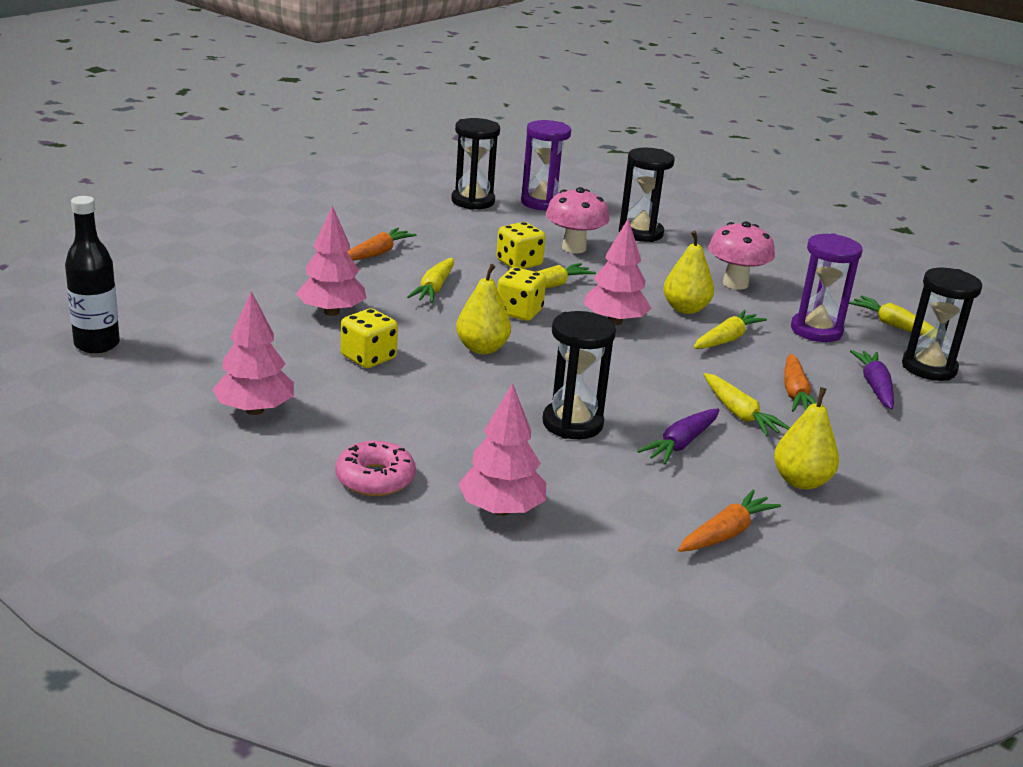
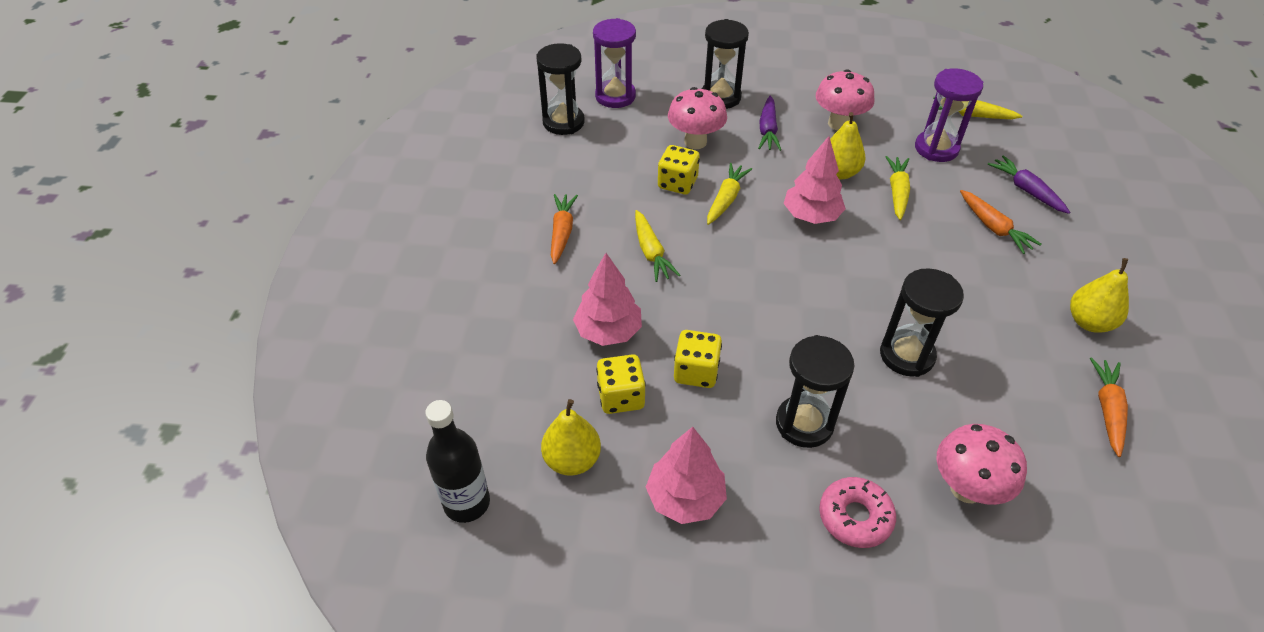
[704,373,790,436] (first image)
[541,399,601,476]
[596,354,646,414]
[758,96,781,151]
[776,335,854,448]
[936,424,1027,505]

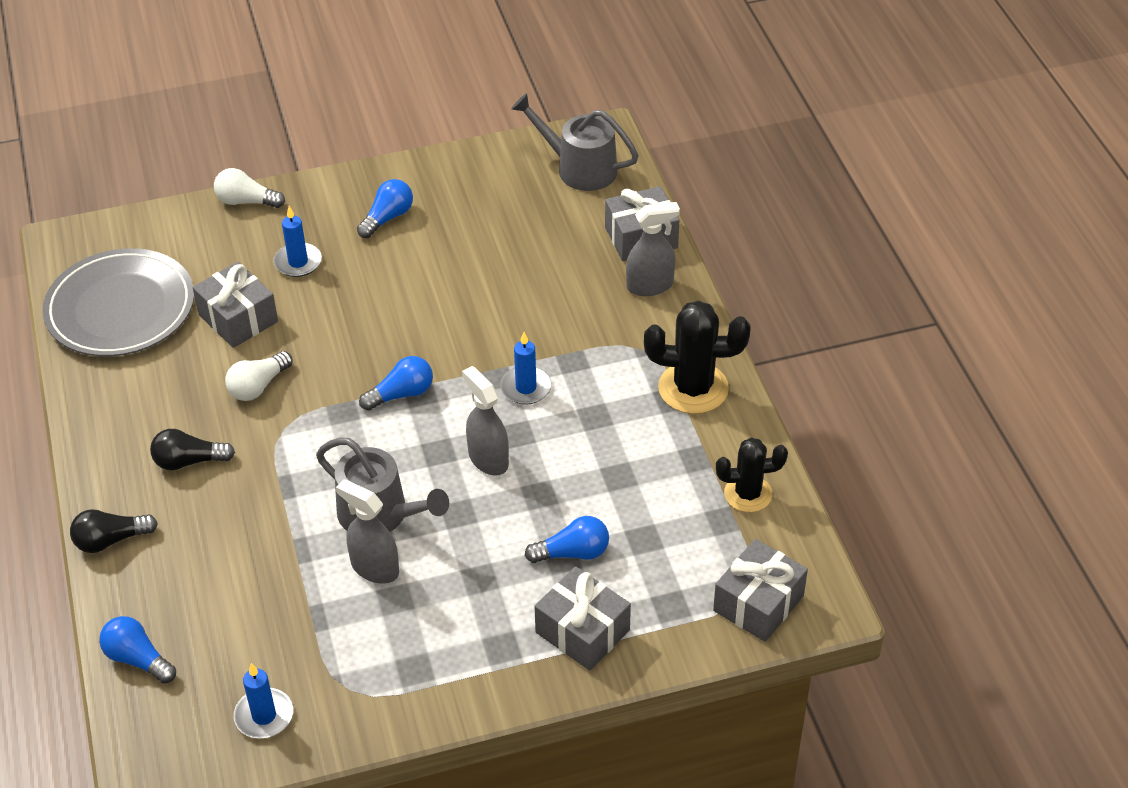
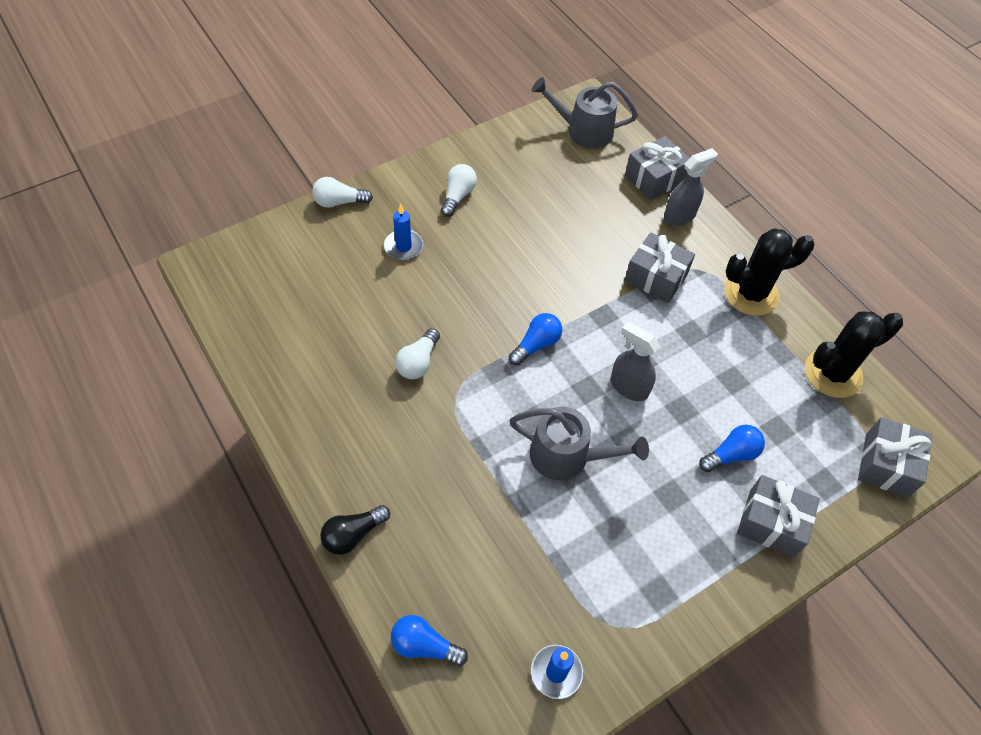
[43,248,194,357] (first image)
[150,429,235,471] (first image)
[336,479,399,584] (first image)
[500,332,552,405] (first image)
[625,232,695,303]
[441,164,477,217]
[805,311,903,398]

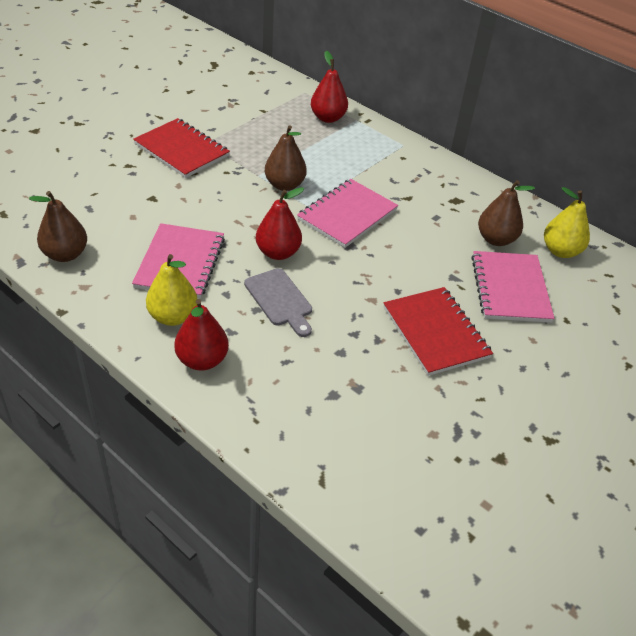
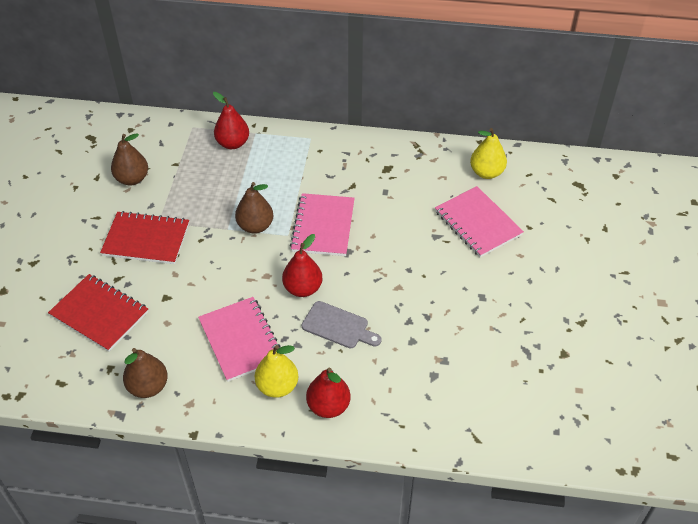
[48,274,149,352]
[111,133,148,186]

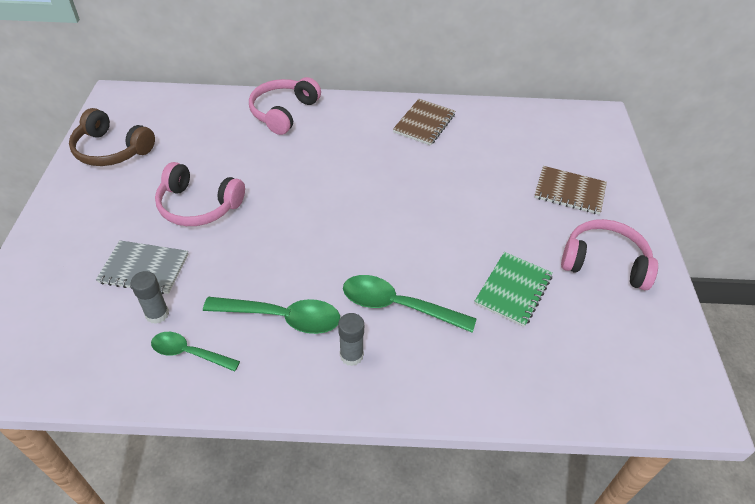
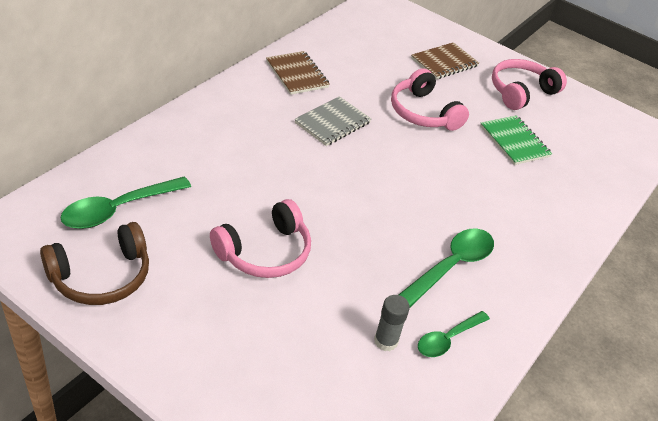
[338,313,364,366] (first image)
[294,96,371,146]
[391,68,469,131]
[60,177,191,229]

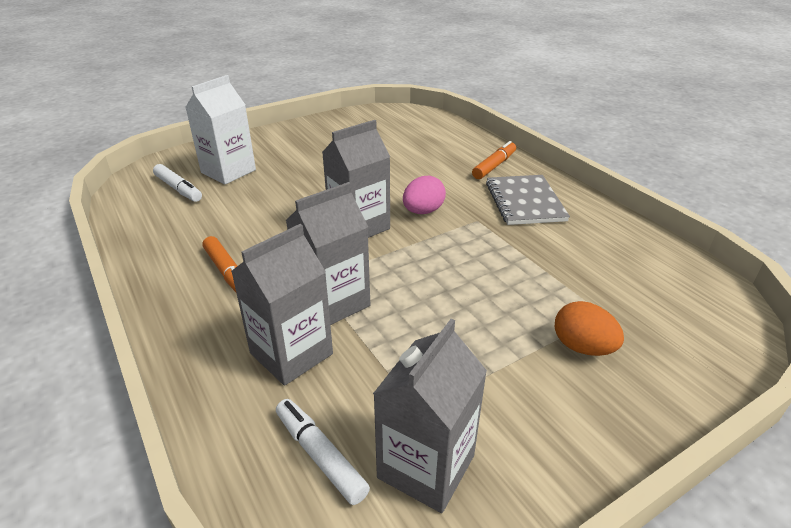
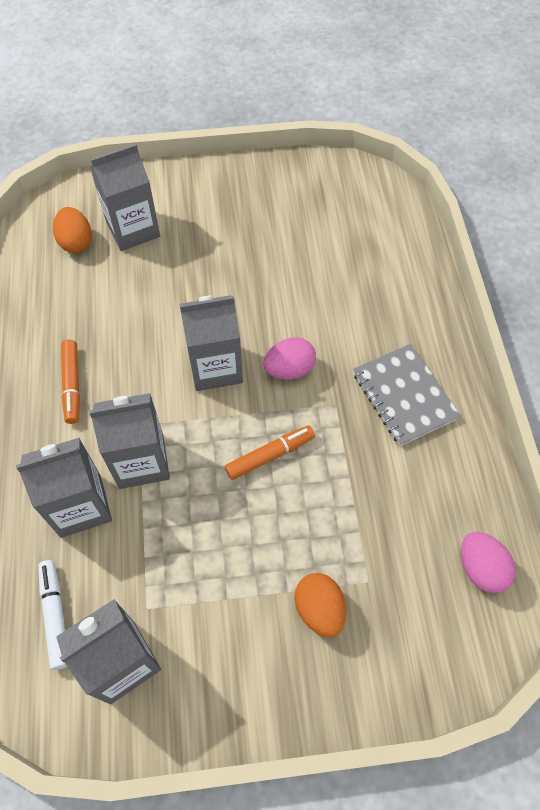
[461,532,516,593]
[225,425,315,480]
[53,207,92,253]
[89,144,160,251]
[353,344,461,446]

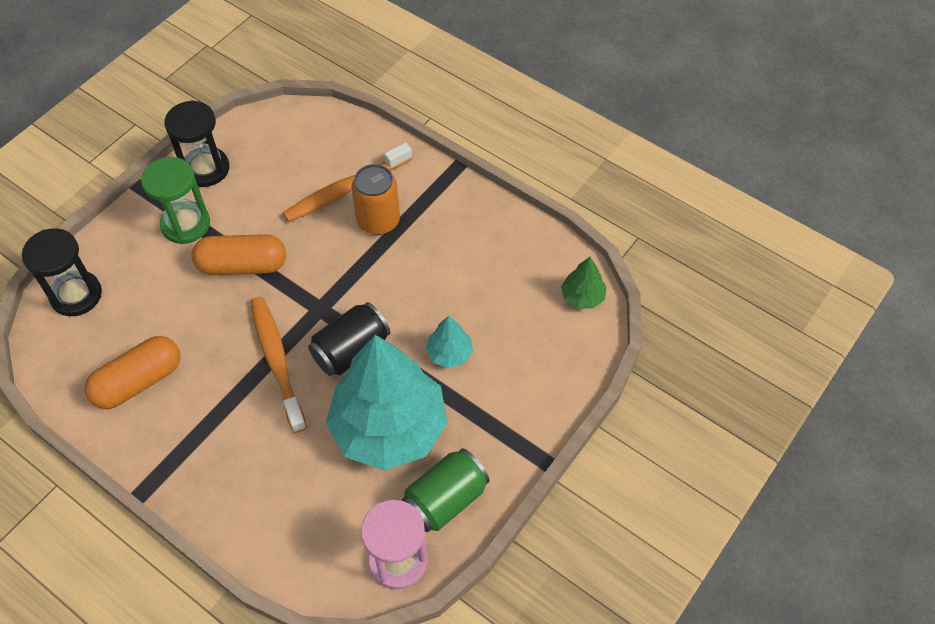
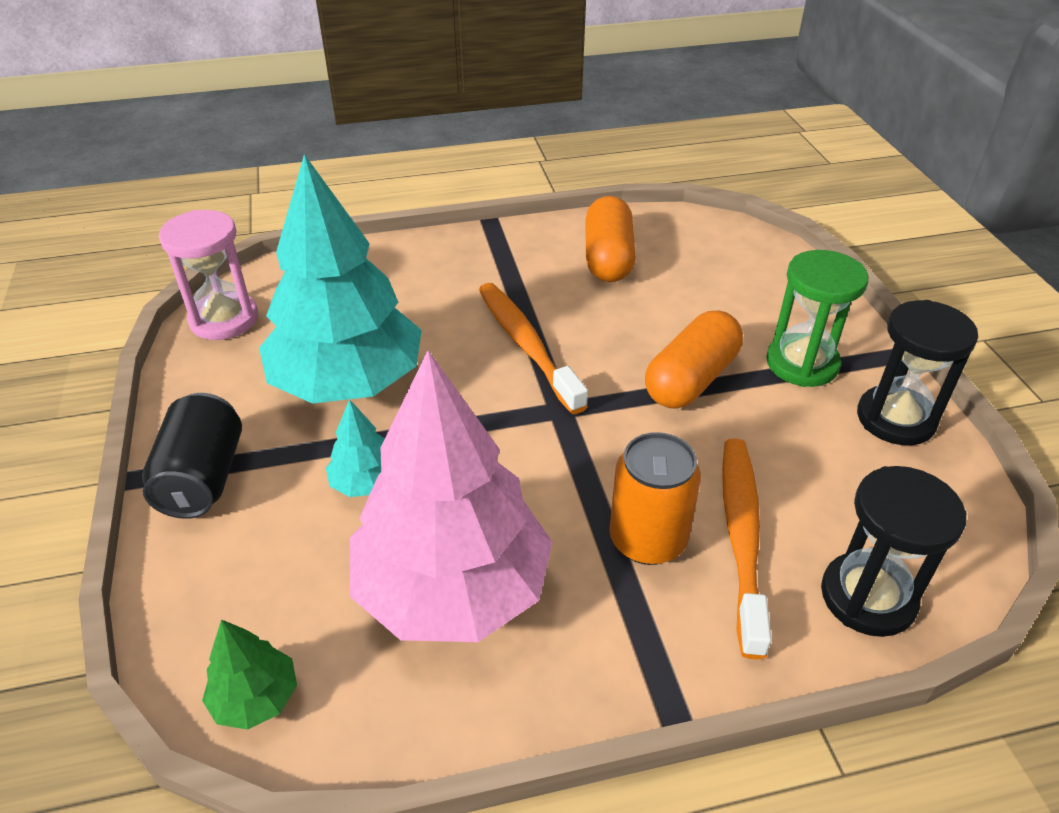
[401,448,490,532] (first image)
[350,350,552,642]
[821,466,966,637]
[142,393,242,519]
[479,283,588,414]

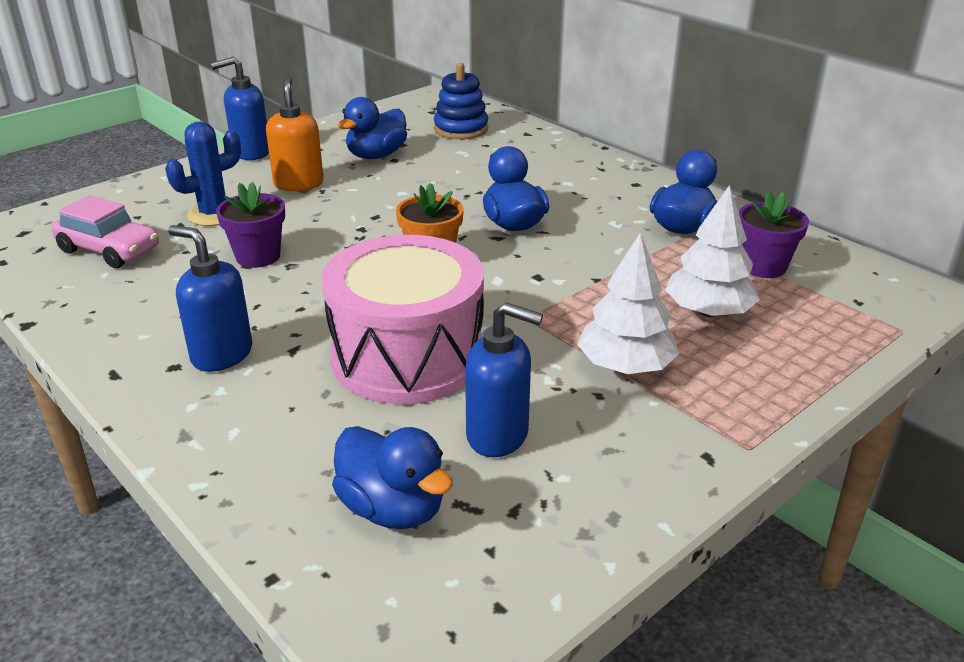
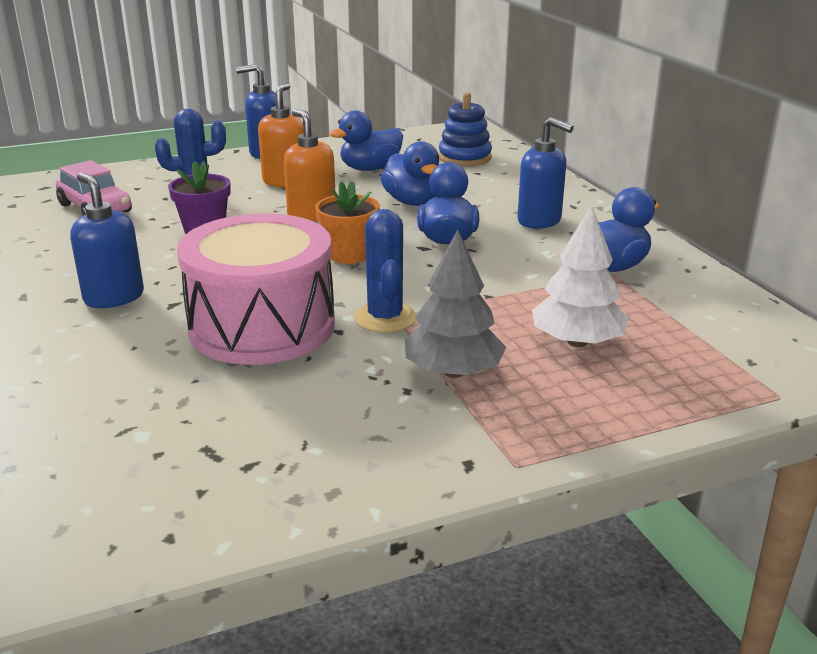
[738,191,809,278] (first image)
[284,109,335,222]
[354,209,416,333]
[381,141,439,206]
[517,117,574,229]
[405,230,506,378]

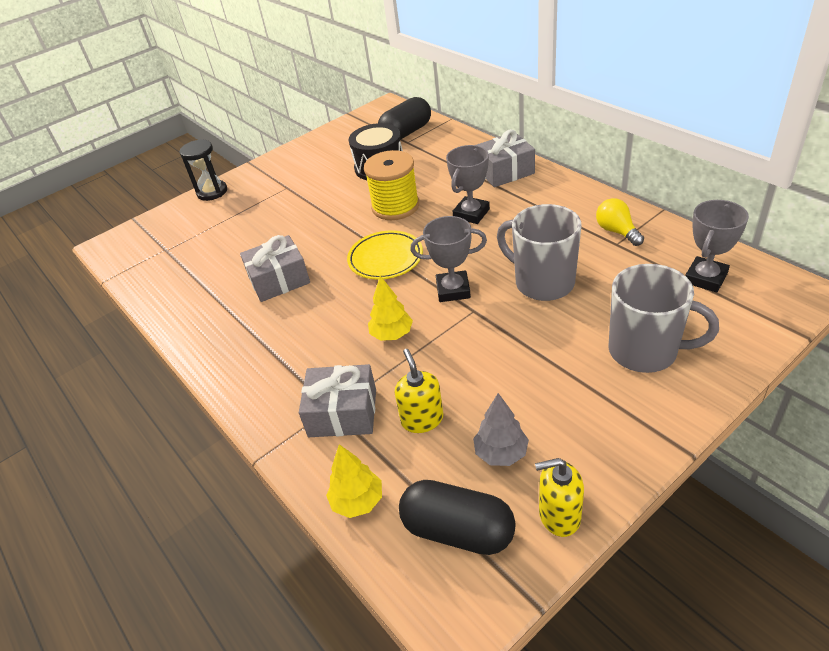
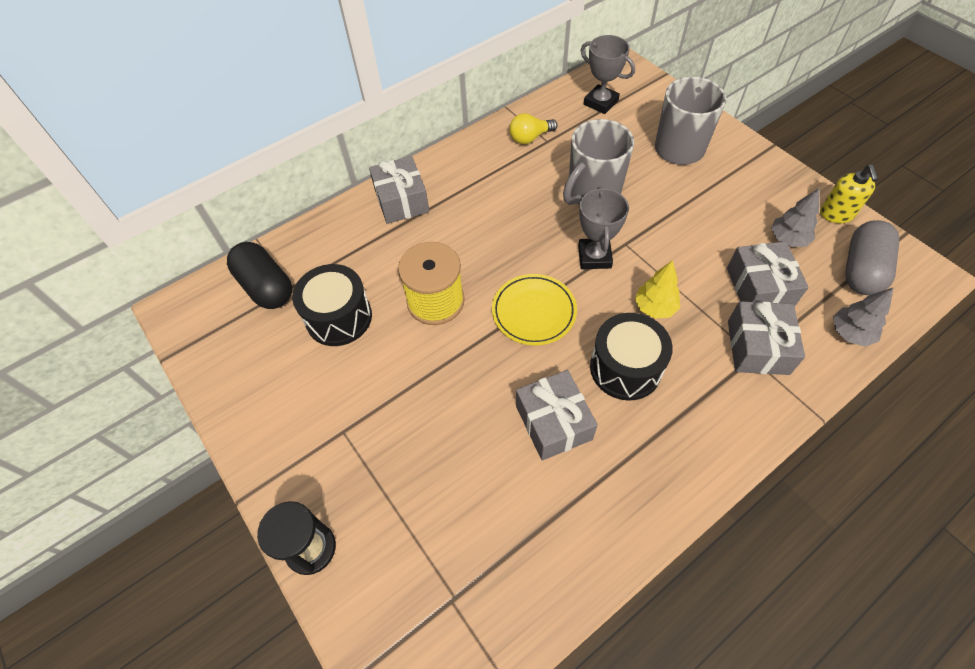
[446,145,490,224] (first image)
[590,313,673,401]
[727,241,809,307]
[833,287,894,347]
[845,220,899,295]

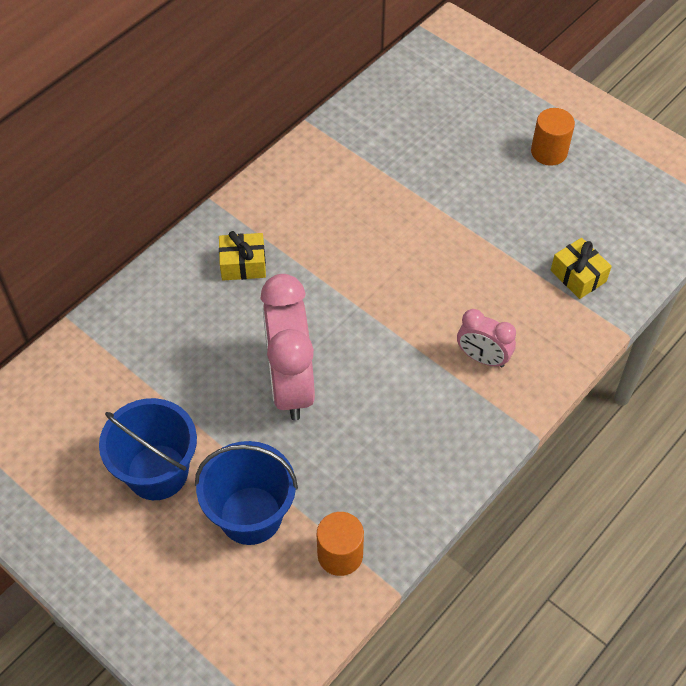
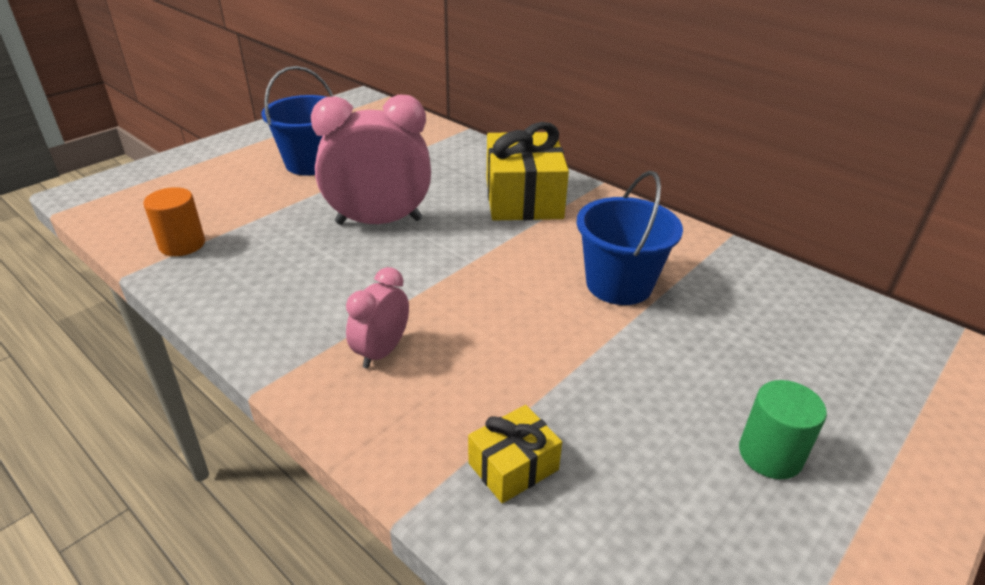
[576,171,683,305]
[739,380,827,479]
[487,122,569,221]

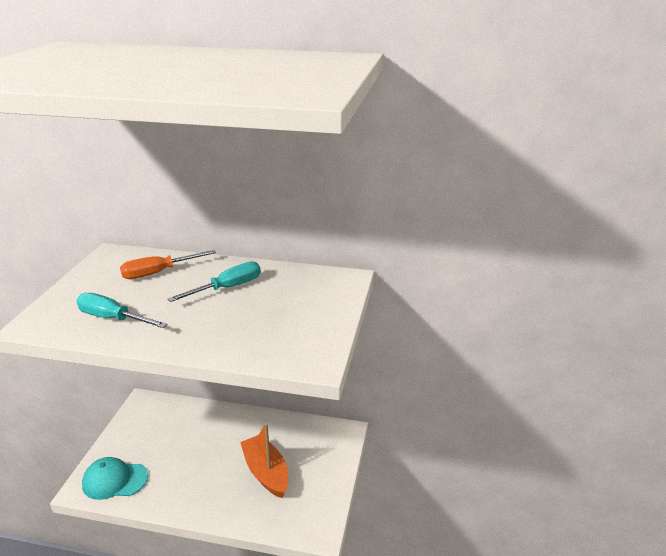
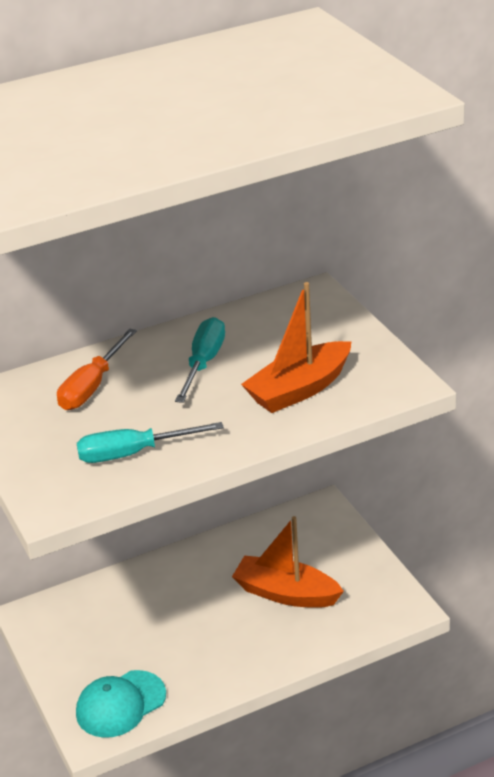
[241,282,352,413]

